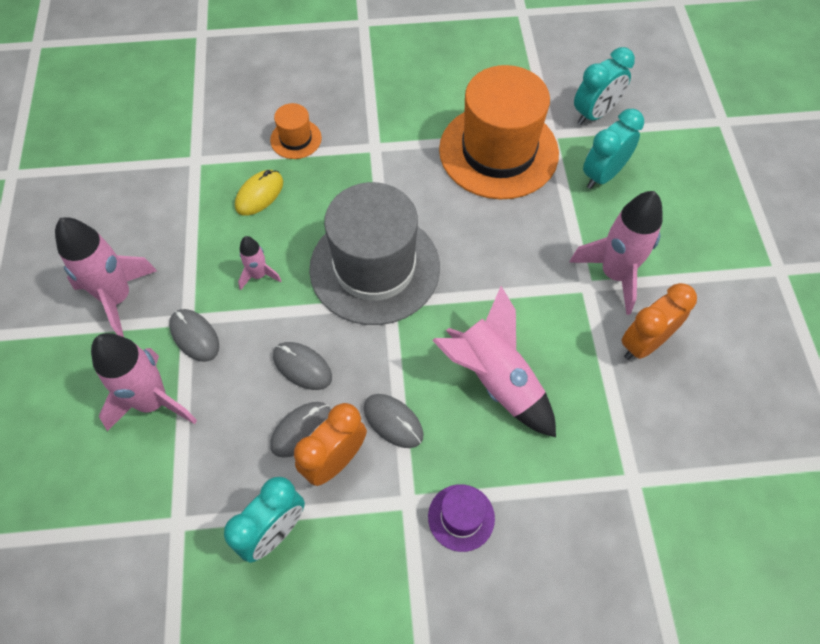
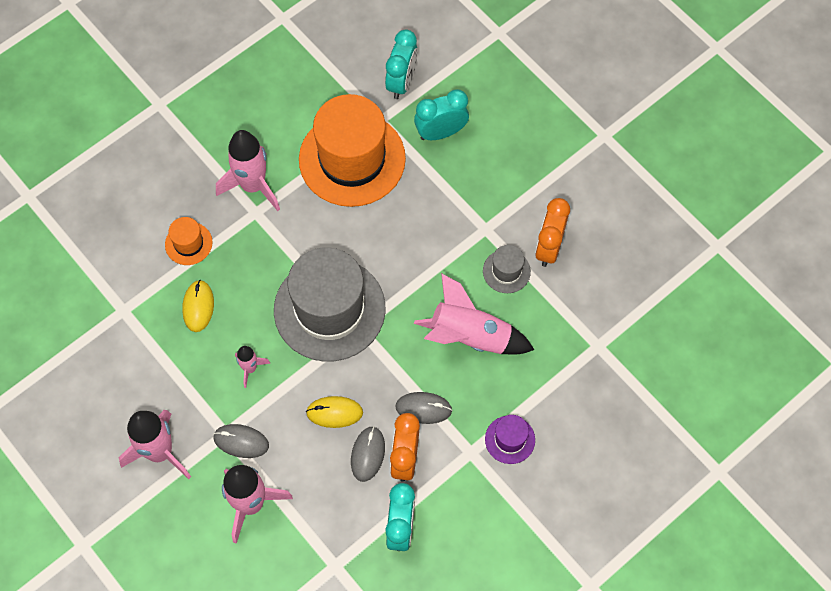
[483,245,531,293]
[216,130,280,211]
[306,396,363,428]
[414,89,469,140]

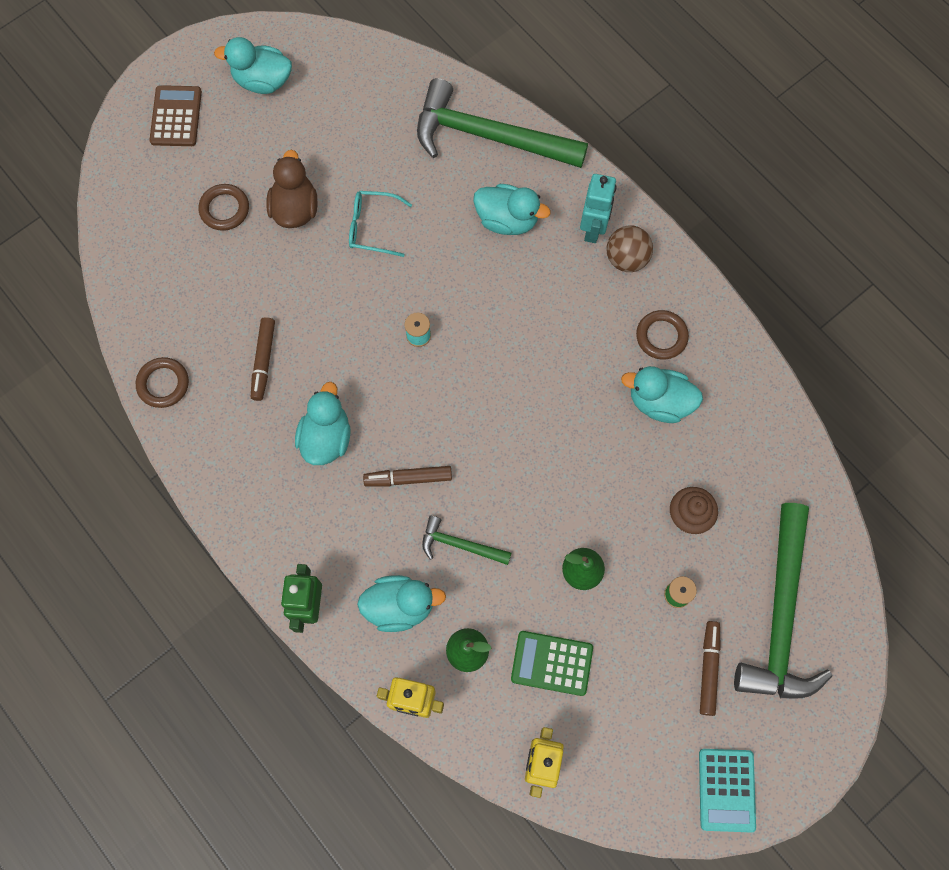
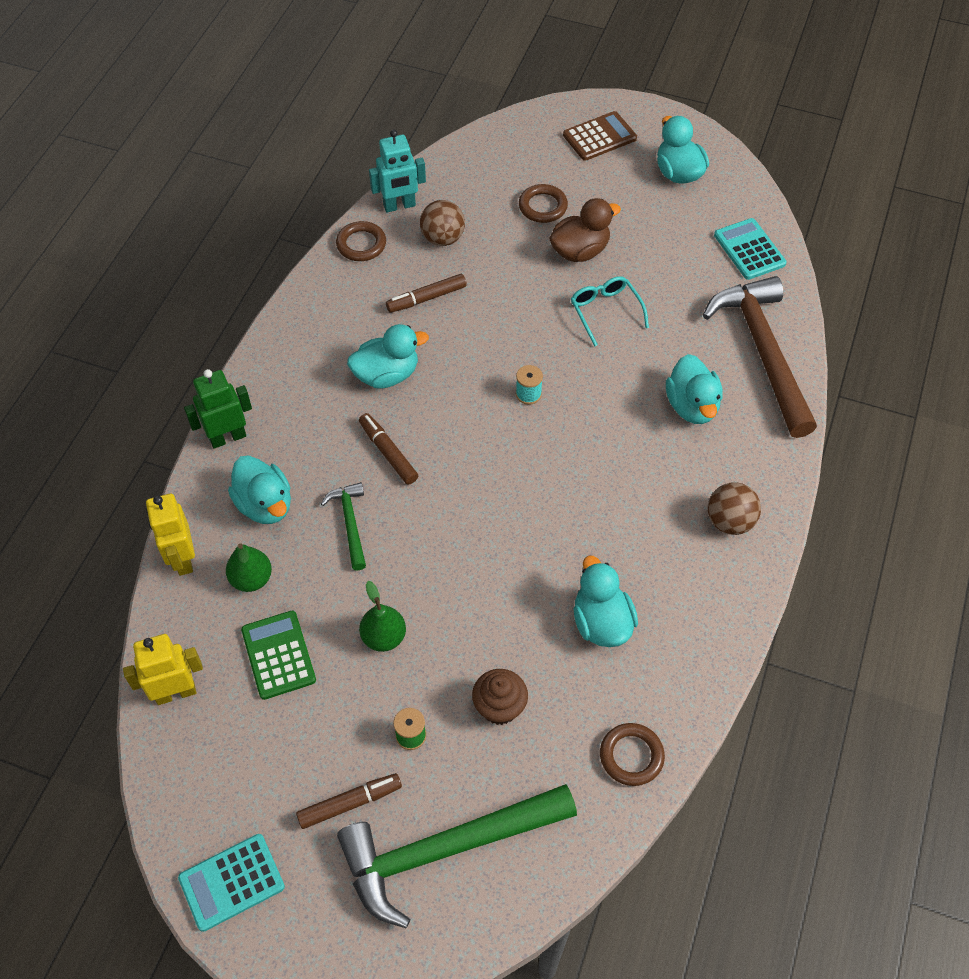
[420,200,465,246]
[714,218,787,280]
[369,129,426,212]
[600,723,665,786]
[703,276,817,438]

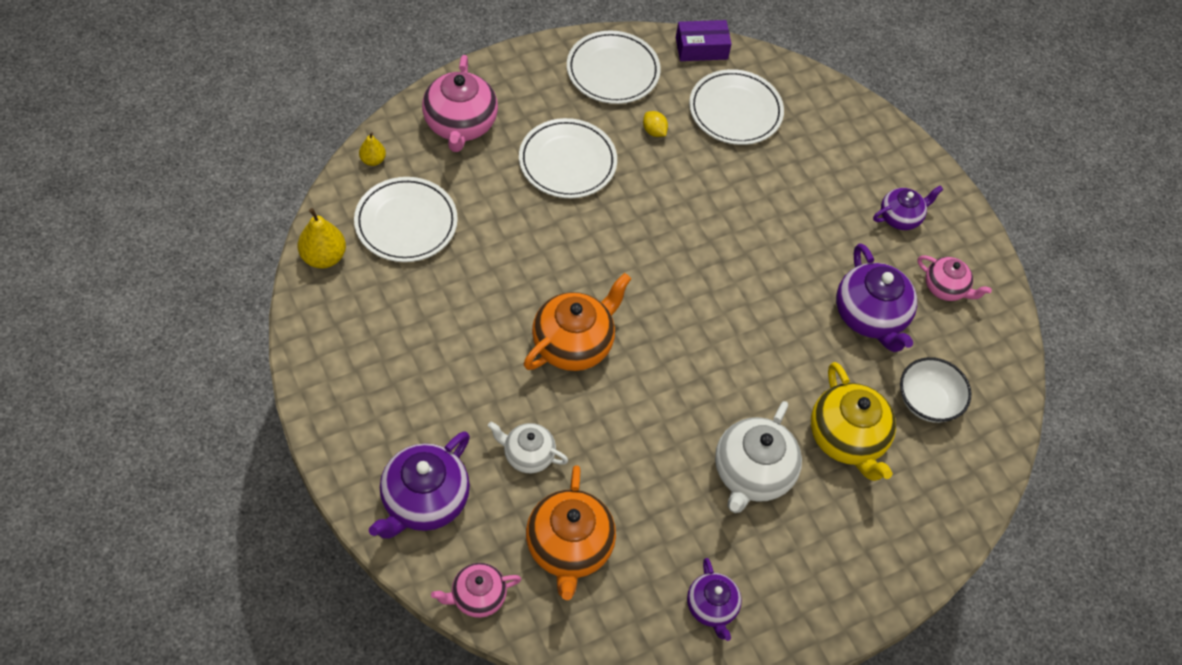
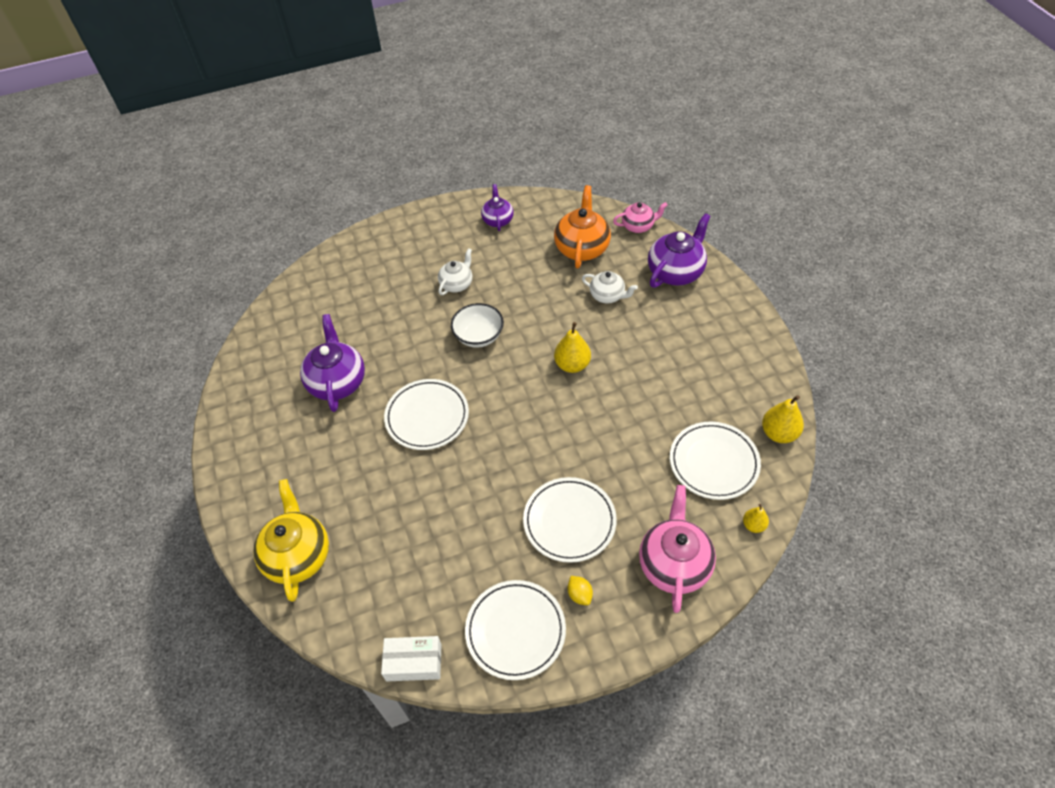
[873,185,943,230] (first image)
[918,255,992,301] (first image)
[568,576,593,605]
[384,379,469,450]
[253,479,329,602]
[451,303,504,348]
[554,322,591,373]
[381,636,441,681]
[438,248,472,295]

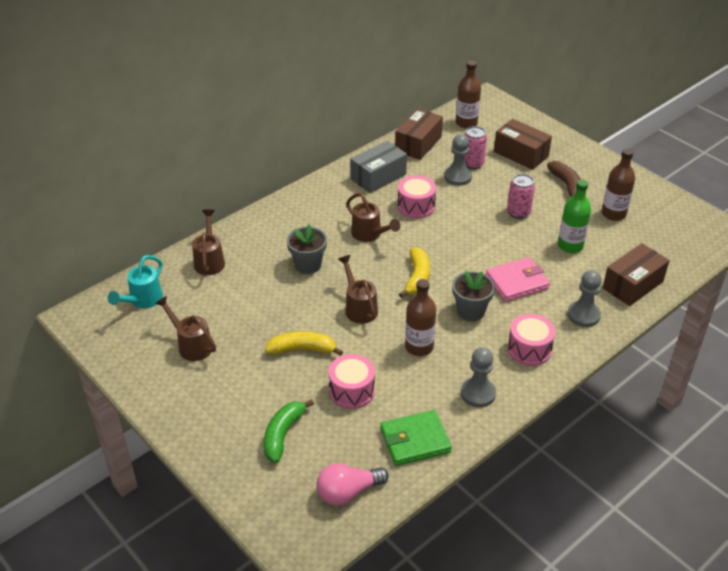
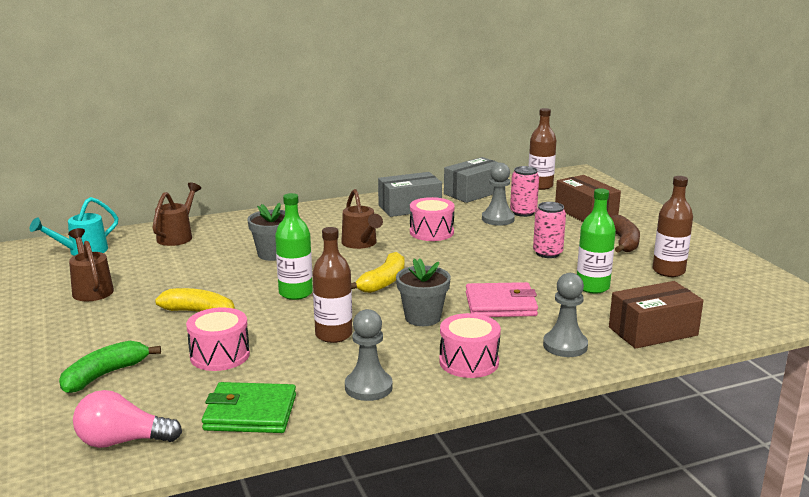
[275,193,313,300]
[444,157,499,203]

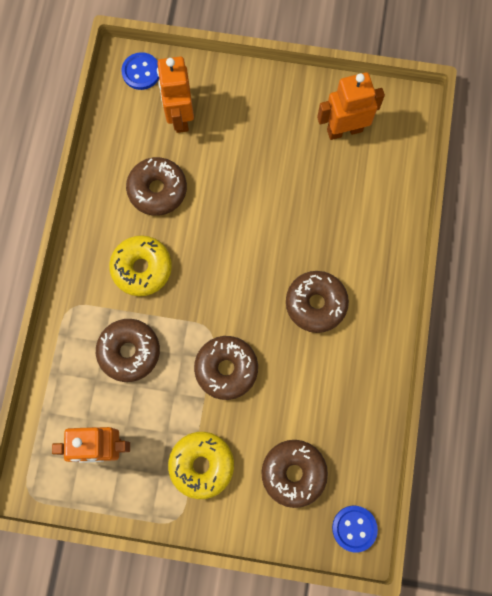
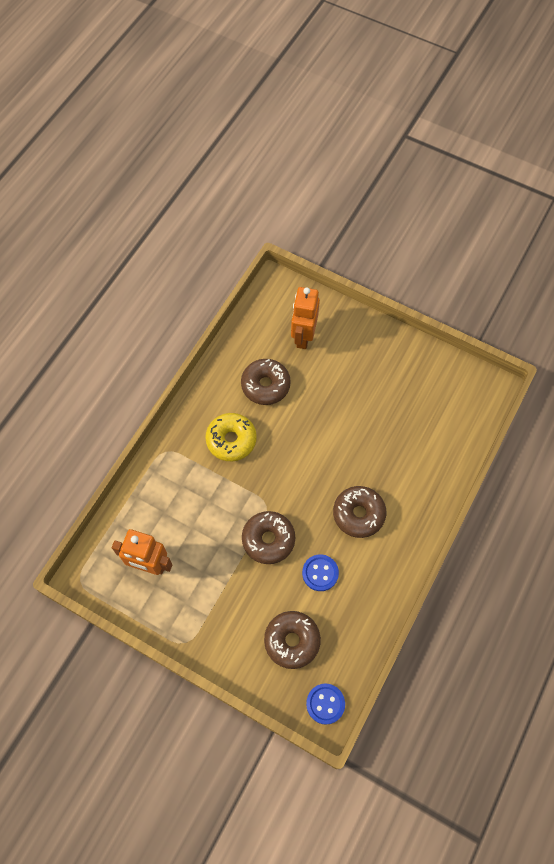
[96,319,160,382] (first image)
[168,432,234,499] (first image)
[317,72,385,140] (first image)
[302,554,339,591]

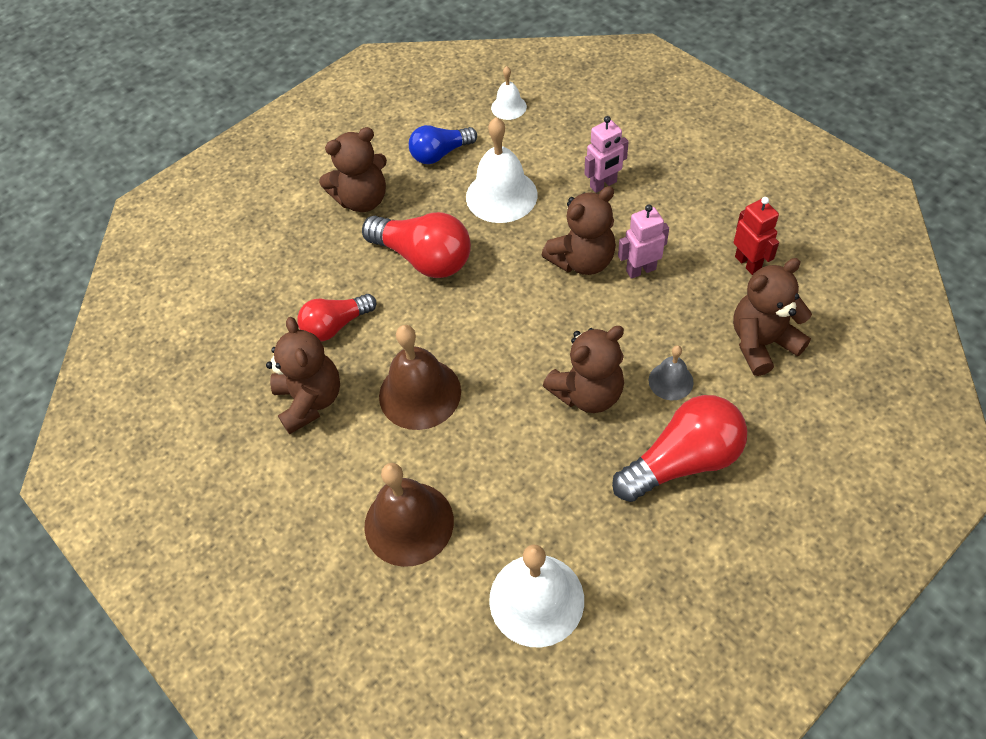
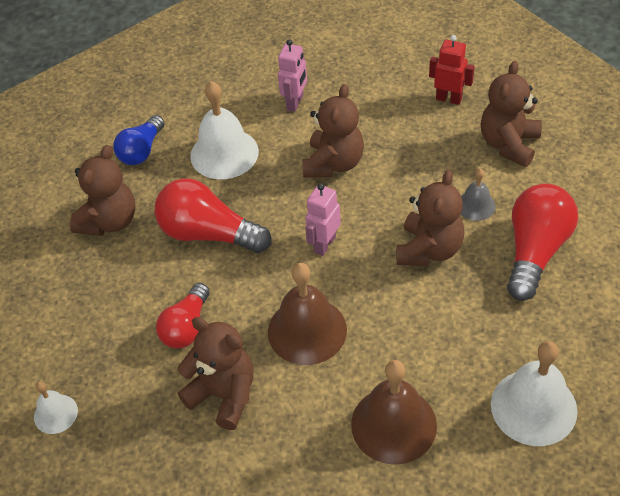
[34,381,78,434]
[305,183,341,256]
[155,178,271,253]

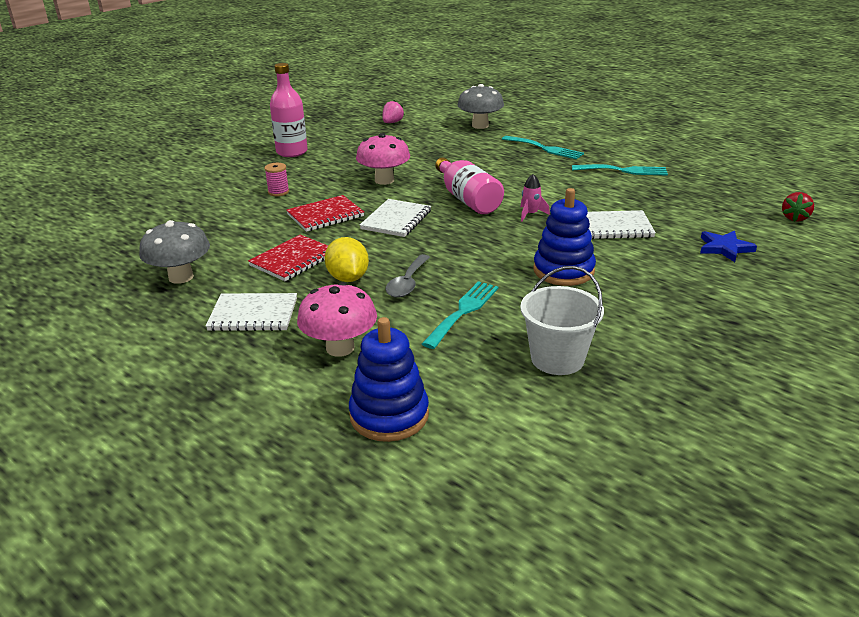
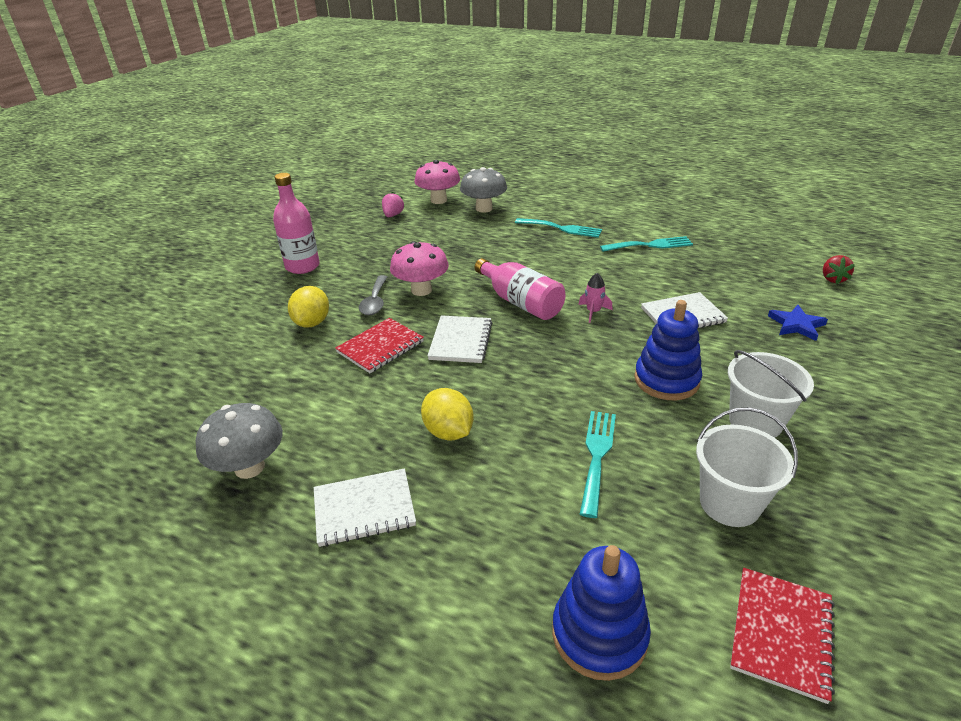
[728,350,814,438]
[730,568,835,704]
[414,160,460,204]
[359,275,387,315]
[288,286,329,328]

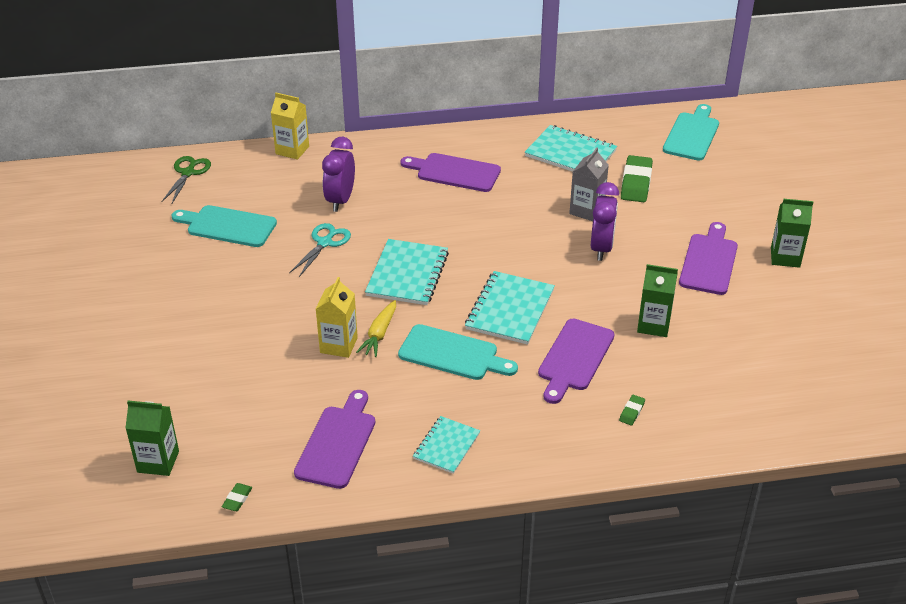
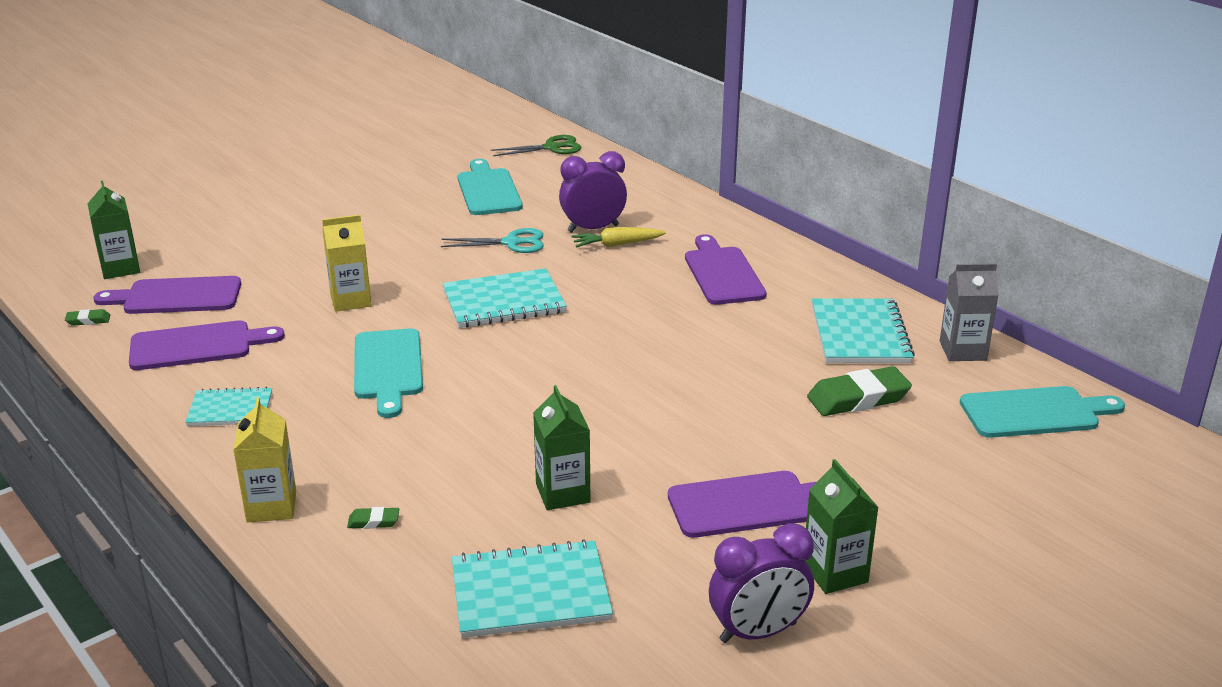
[233,397,296,523]
[572,227,666,247]
[452,539,613,638]
[93,276,241,314]
[940,263,999,361]
[709,523,814,643]

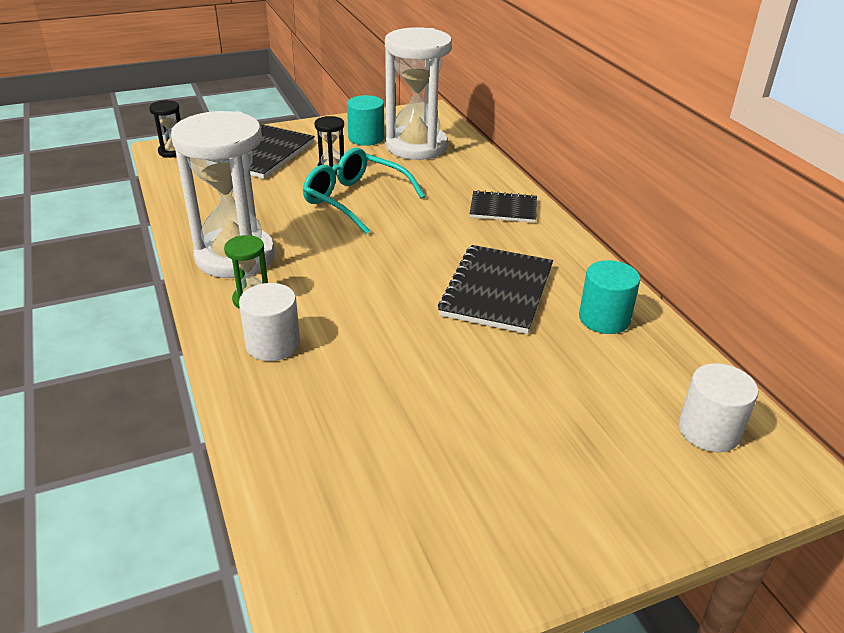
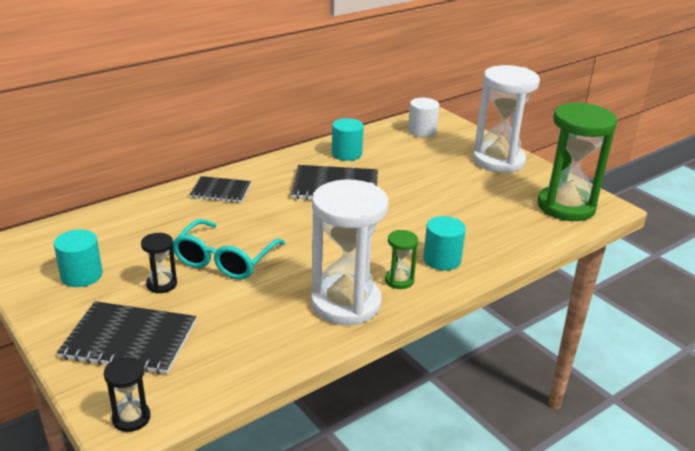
[537,102,618,221]
[473,65,540,173]
[423,216,466,270]
[189,176,251,203]

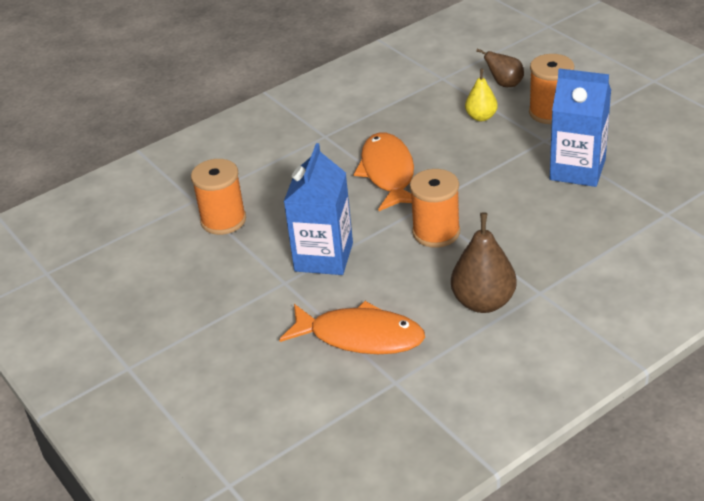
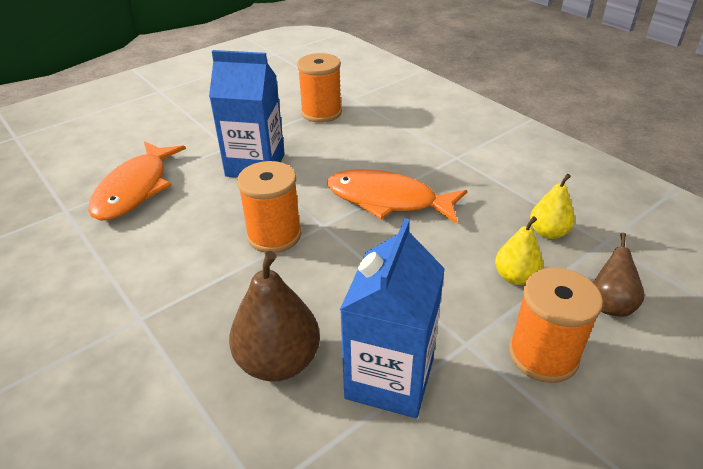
[530,174,575,239]
[229,251,320,382]
[327,169,467,224]

